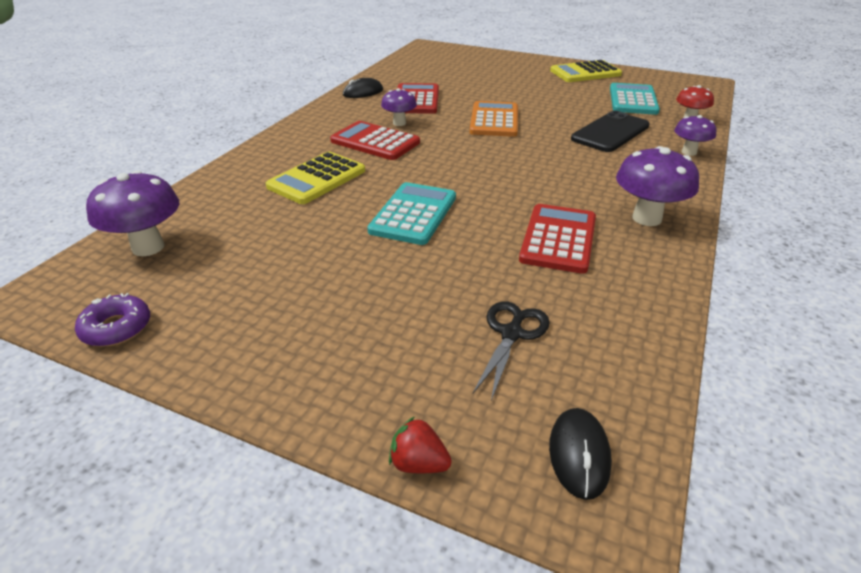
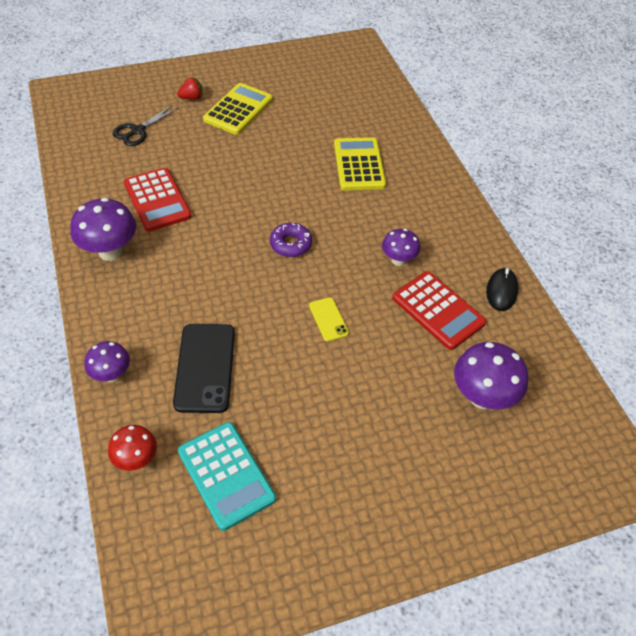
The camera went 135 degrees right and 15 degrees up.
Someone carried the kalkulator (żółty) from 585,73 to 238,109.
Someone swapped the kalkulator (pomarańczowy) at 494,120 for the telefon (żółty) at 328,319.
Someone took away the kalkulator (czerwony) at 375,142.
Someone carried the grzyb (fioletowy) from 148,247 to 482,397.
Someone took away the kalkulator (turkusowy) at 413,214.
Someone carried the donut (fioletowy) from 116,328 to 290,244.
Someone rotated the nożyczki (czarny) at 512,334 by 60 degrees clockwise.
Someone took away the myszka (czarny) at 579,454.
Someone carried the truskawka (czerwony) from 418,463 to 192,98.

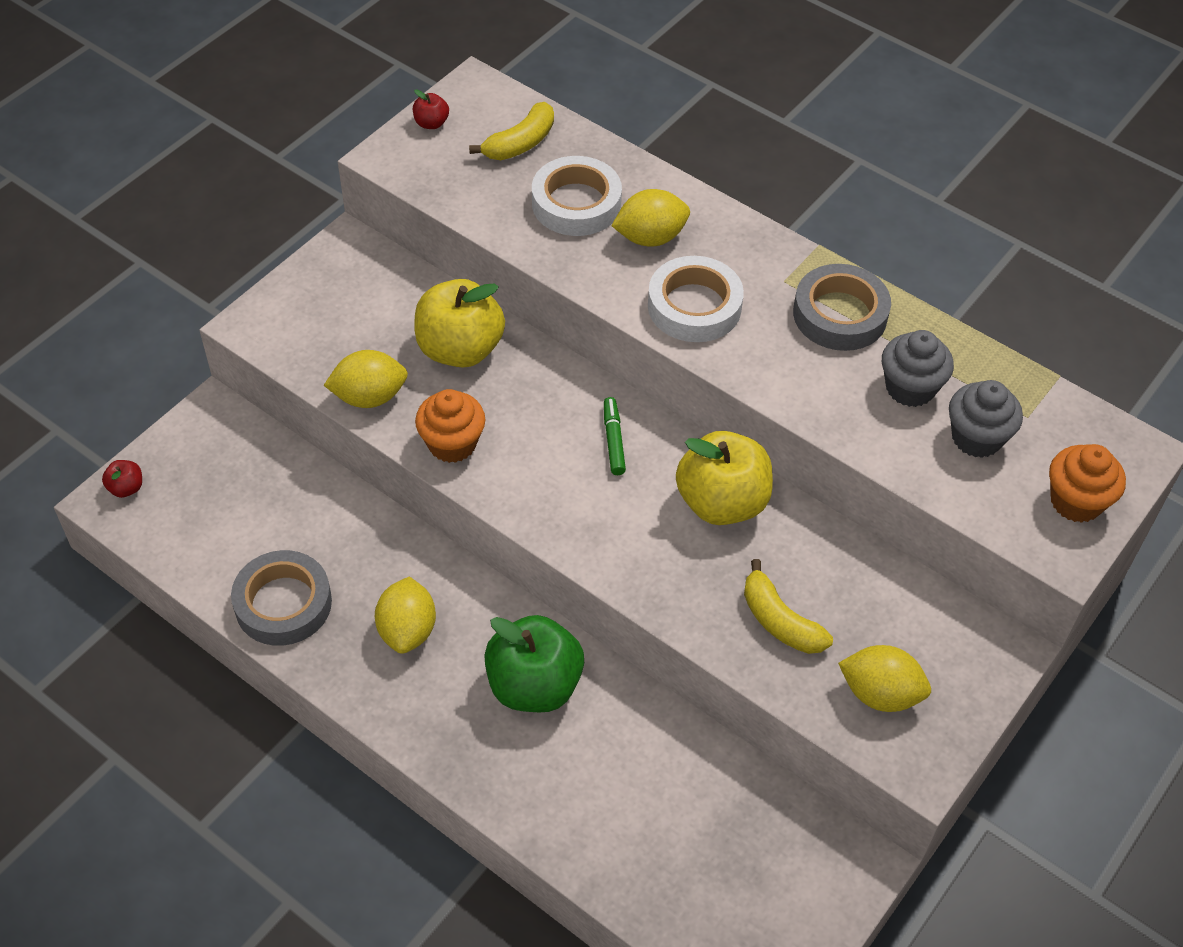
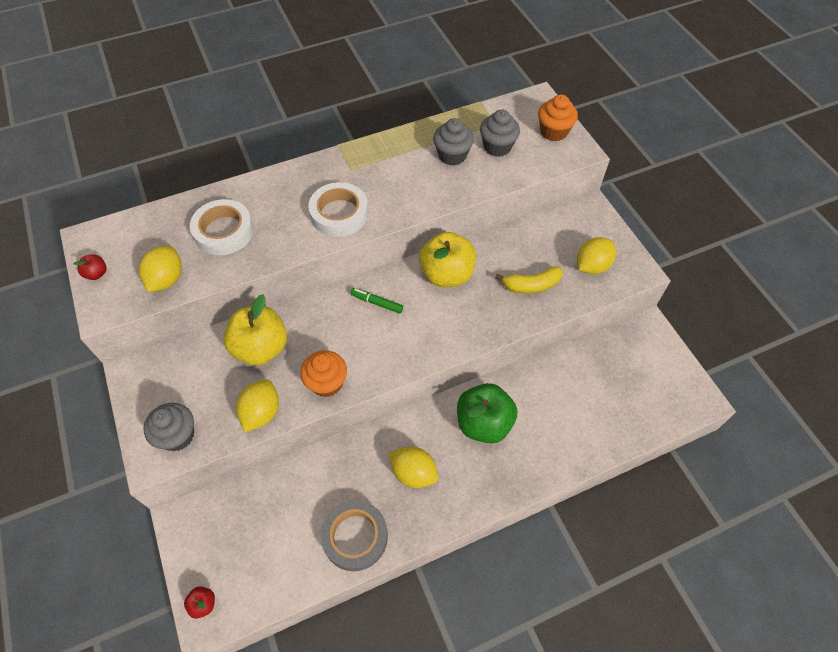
The camera went 60 degrees left and 5 degrees up.
Someone took away the banan (żółty) at 520,143.
Someone carried the cytryna (żółty) from 650,237 to 166,279.
Someone took away the taśma klejąca (szary) at 840,314.
Someone put down the muffinka (szary) at 177,435.

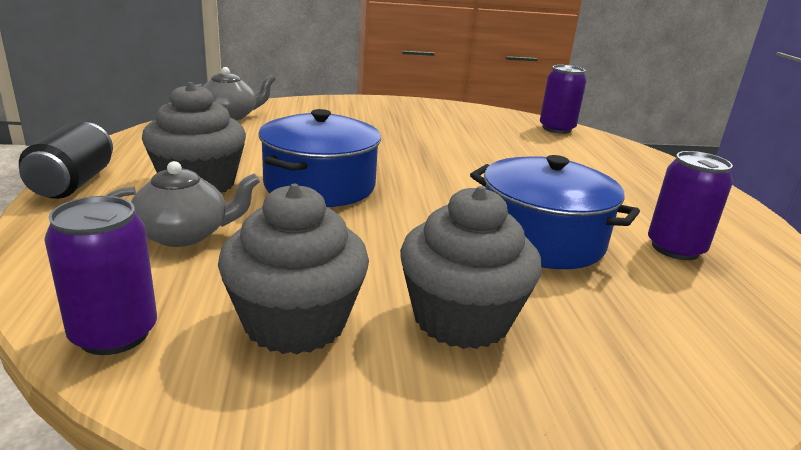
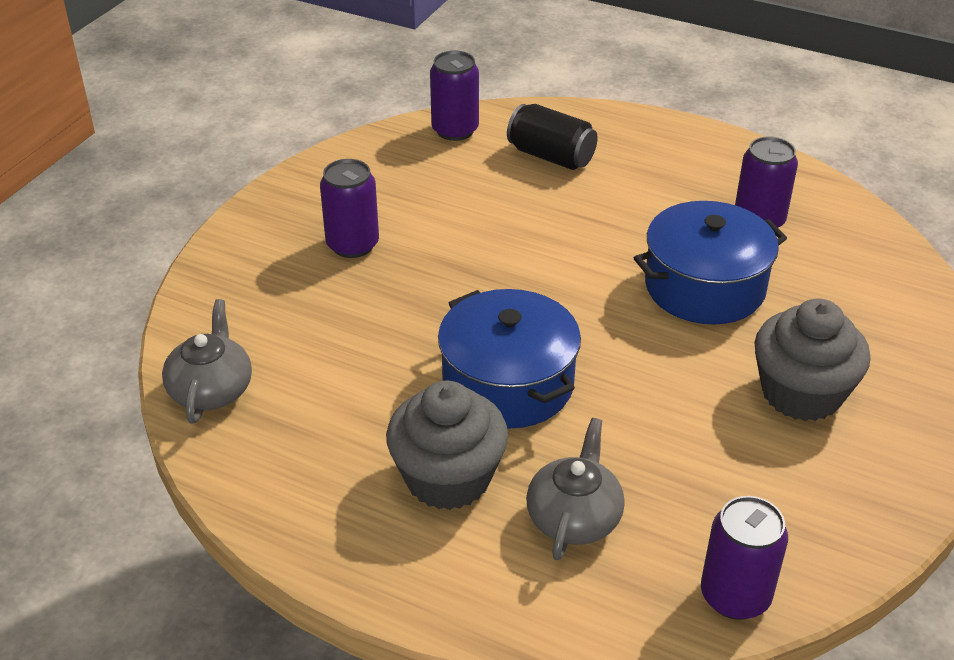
The camera went 55 degrees left and 15 degrees up.
Someone carried the puszka (czarny) from 73,183 to 551,156.
Someone took away the muffinka (szary) at 295,322.
Someone put down the puszka (fioletowy) at 352,245.

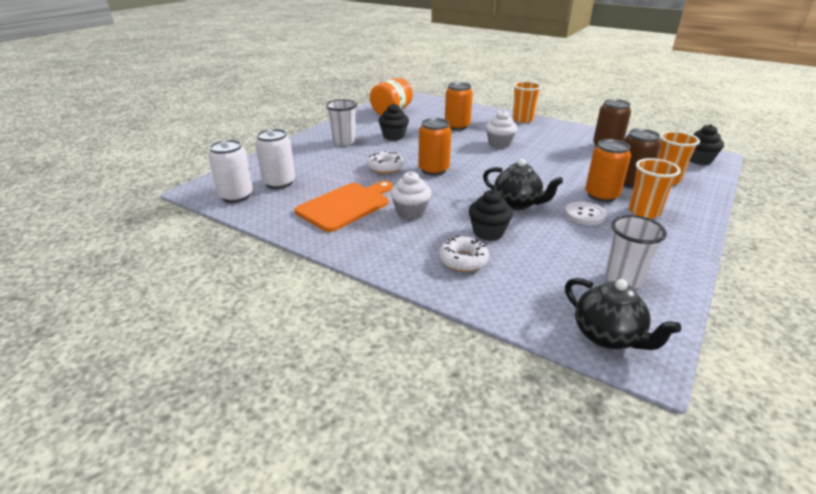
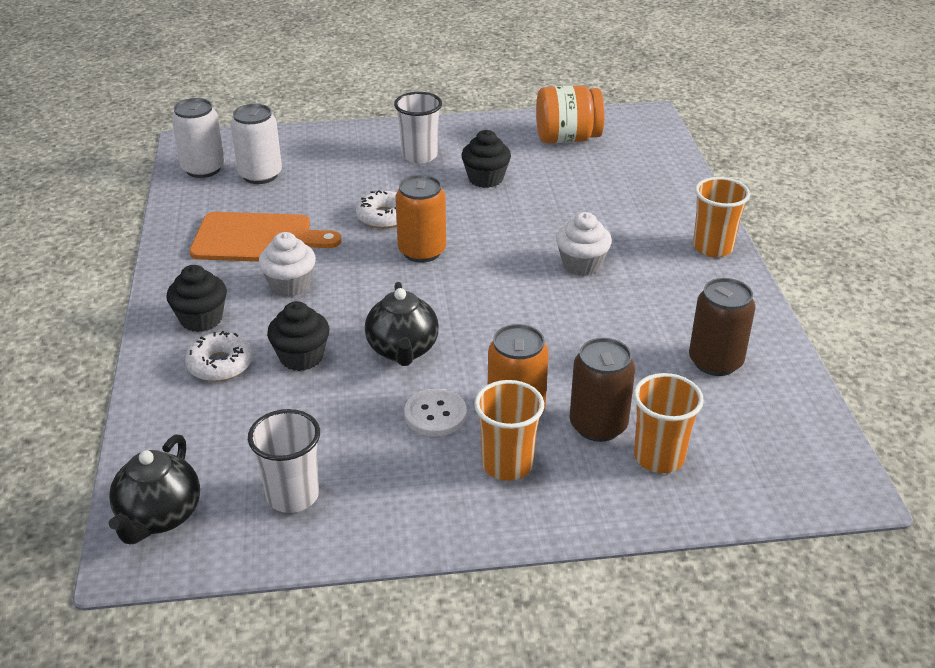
The camera went 50 degrees right and 5 degrees up.
Someone took away the puszka (pomarańczowy) at 457,126.
Someone carried the muffinka (czarny) from 698,160 to 201,319.

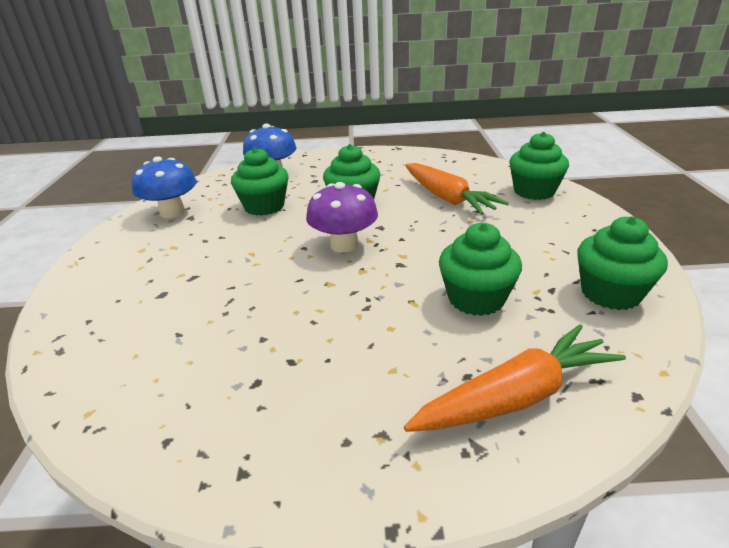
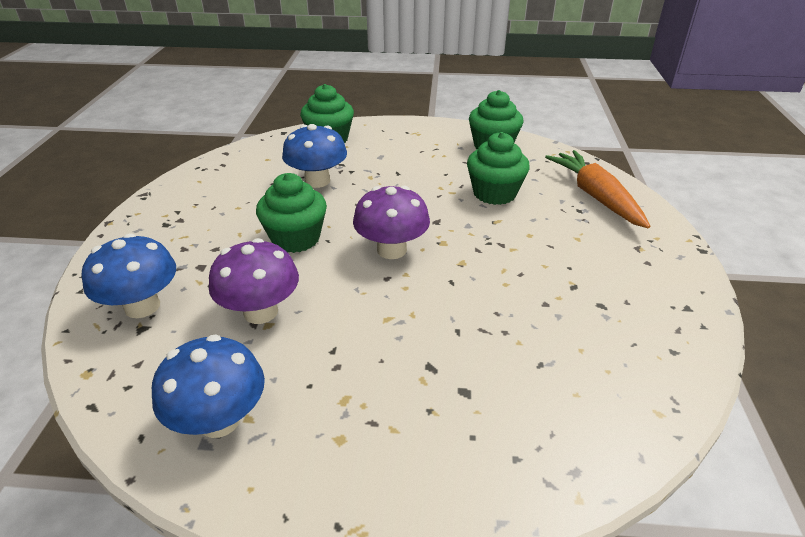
The camera went 85 degrees left and 5 degrees up.
Someone swapped the muffinka (zielony) at 264,206 for the grzyb (fioletowy) at 260,312.
Someone swapped the marchewka (pomarańczowy) at 447,198 for the grzyb (niebieski) at 317,181.

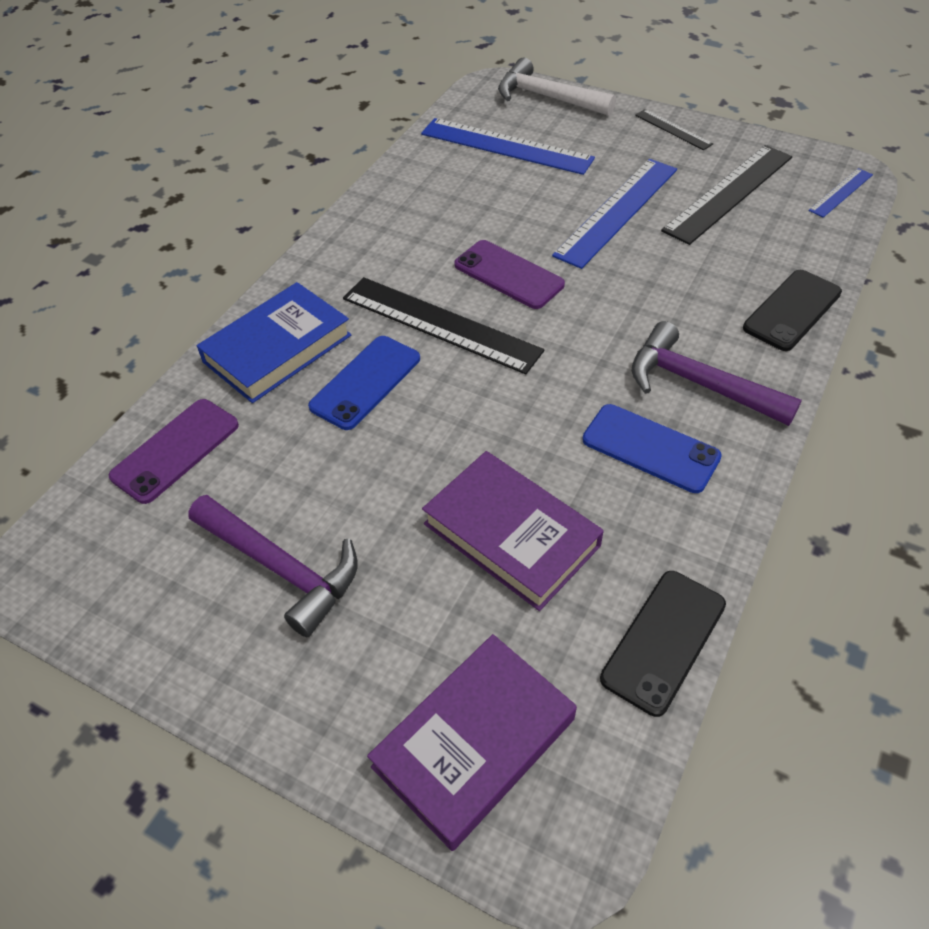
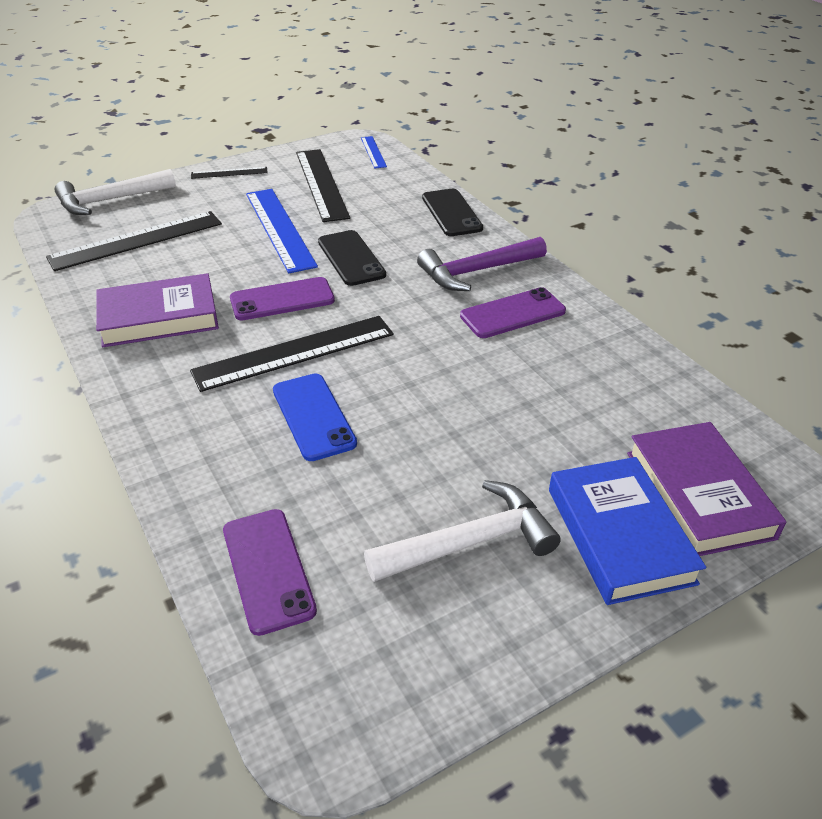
The camera went 60 degrees left and 10 degrees down.
Someone repainted the linijka (niebieski) at 506,146, which became the linijka (czarny) at 137,240.
Someone carried the książka (niebieski) from 278,349 to 619,535.
Someone repainted the telefon (niebieski) at 650,448, which became the telefon (fioletowy) at 513,314.
Someone carried the książka (fioletowy) from 511,535 to 159,317.
Someone repainted the młotek (fioletowy) at 281,568, which became the młotek (biały) at 470,542.
Someone carried the telefon (czarny) from 663,641 to 351,258.

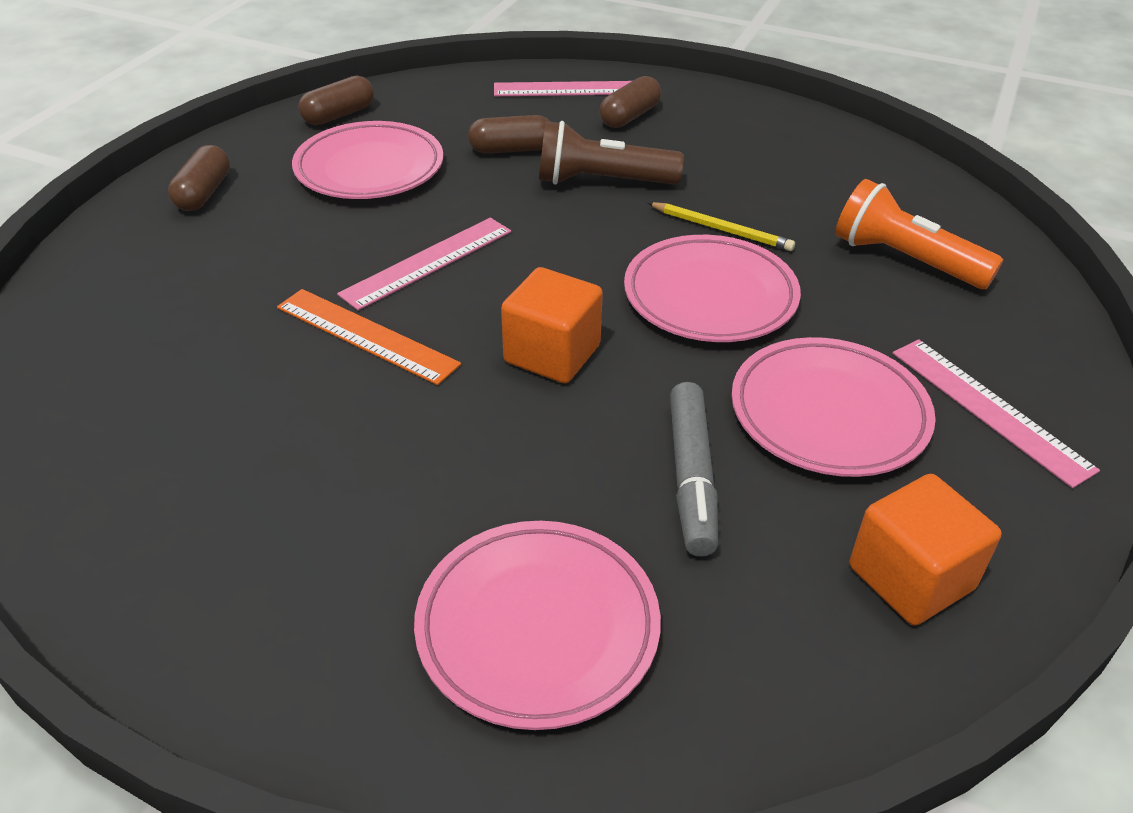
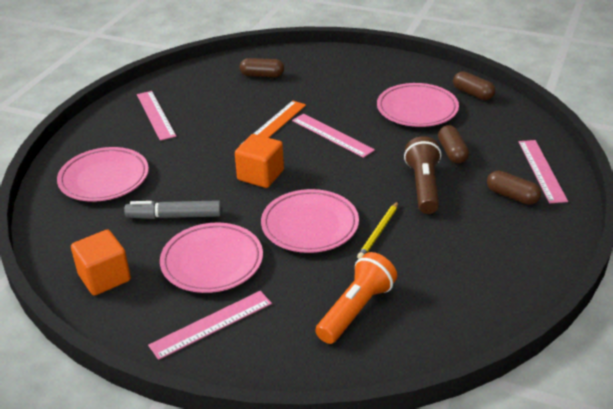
The camera went 90 degrees right and 5 degrees down.
Someone carried the kapsułka (brązowy) from 204,193 to 262,75.
Someone put down the linijka (różowy) at 156,115.

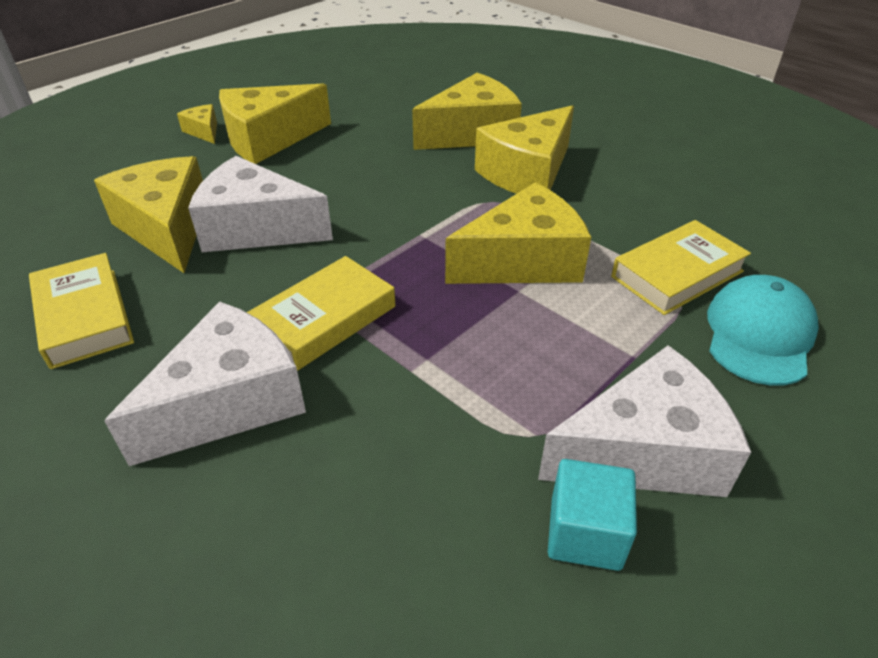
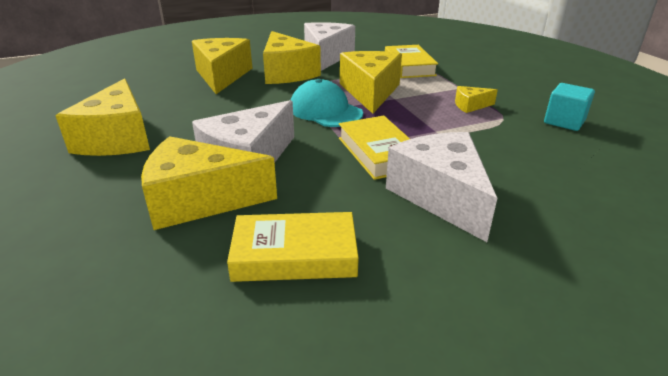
The camera went 65 degrees left and 10 degrees down.
Someone carried the ser (żółty) from 204,131 to 470,106.
Someone carried the czapka (turkusowy) from 759,334 to 325,111.
Someone carried the ser (biały) from 644,451 to 326,56.

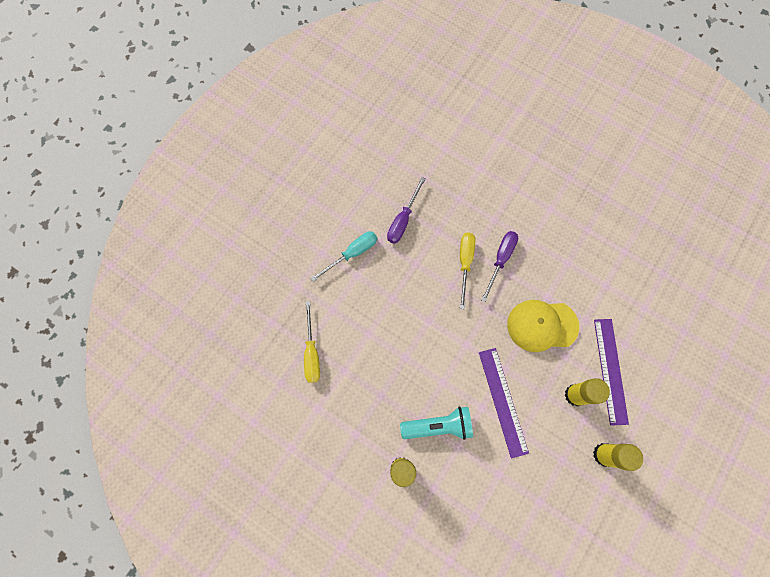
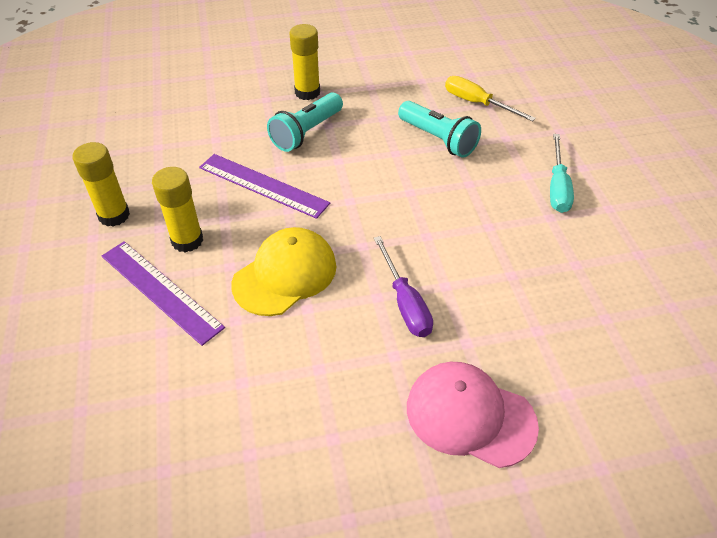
The camera went 135 degrees right and 25 degrees down.
Someone took away the śrubokręt (fioletowy) at 403,220.
Someone took away the śrubokręt (żółty) at 465,263.
Someone put down the latarka (turkusowy) at 438,139.
Someone put down the czapka (różowy) at 470,416.

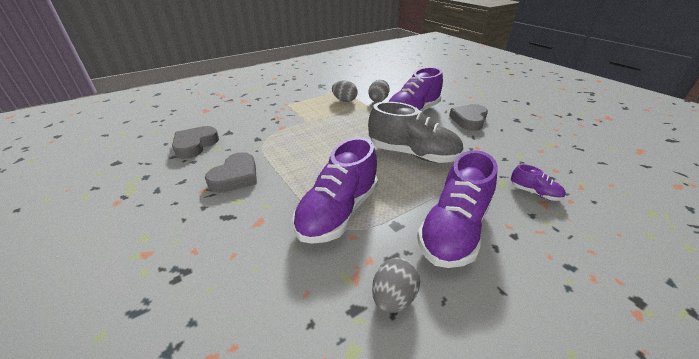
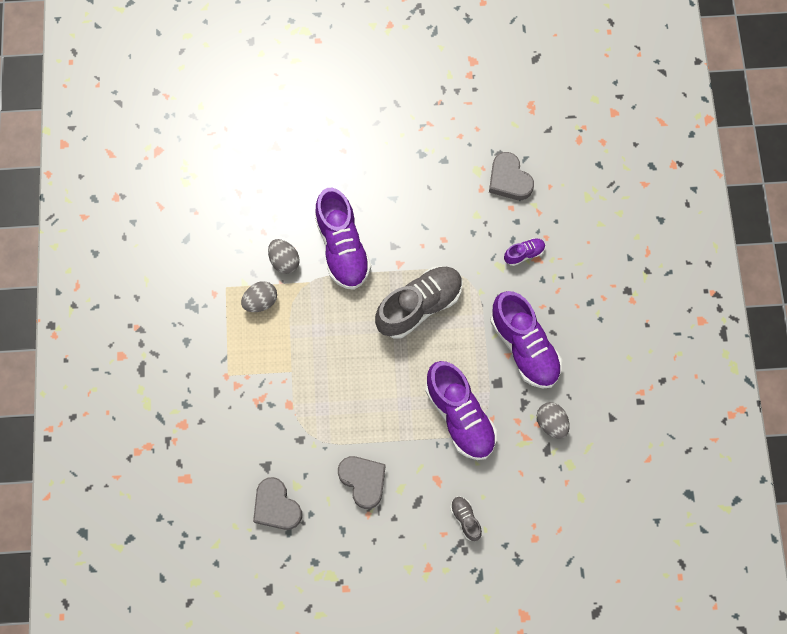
The camera went 60 degrees left and 35 degrees up.
Someone carried the serce (szary) from 469,120 to 509,180.
Someone put down the but (szary) at 465,519.

